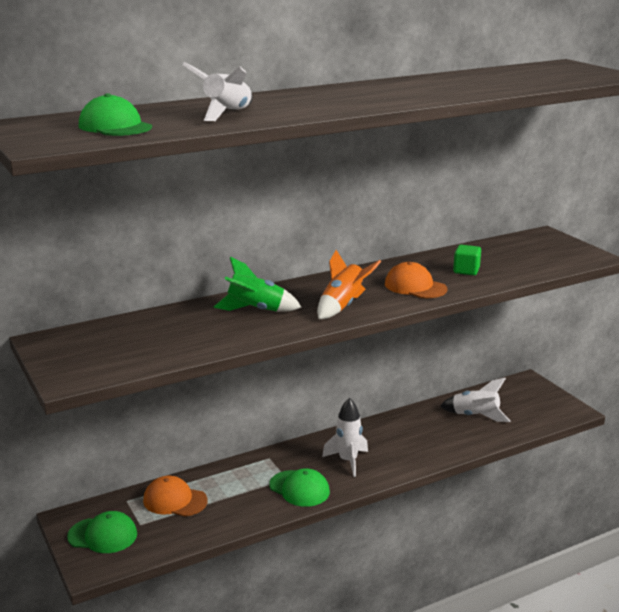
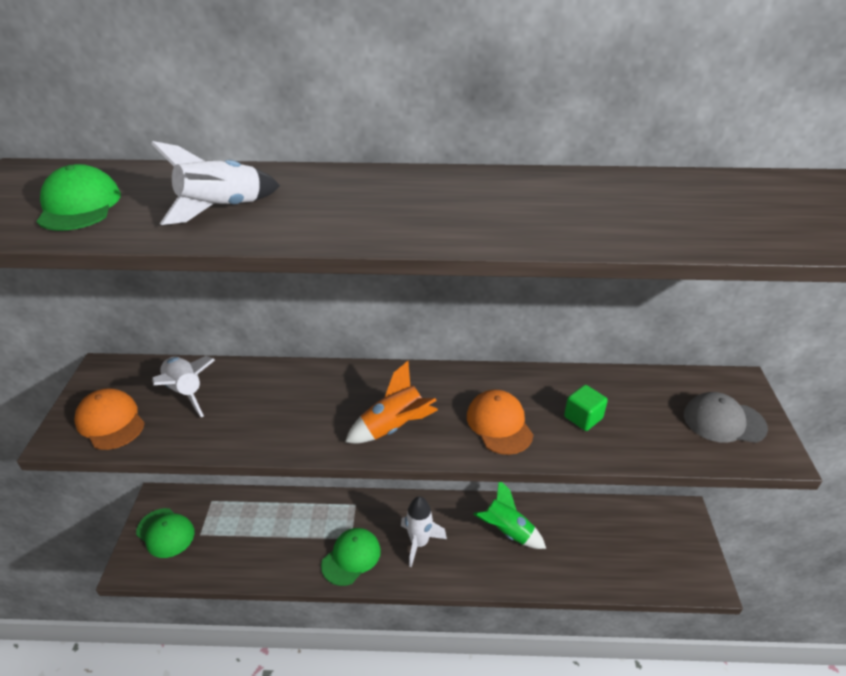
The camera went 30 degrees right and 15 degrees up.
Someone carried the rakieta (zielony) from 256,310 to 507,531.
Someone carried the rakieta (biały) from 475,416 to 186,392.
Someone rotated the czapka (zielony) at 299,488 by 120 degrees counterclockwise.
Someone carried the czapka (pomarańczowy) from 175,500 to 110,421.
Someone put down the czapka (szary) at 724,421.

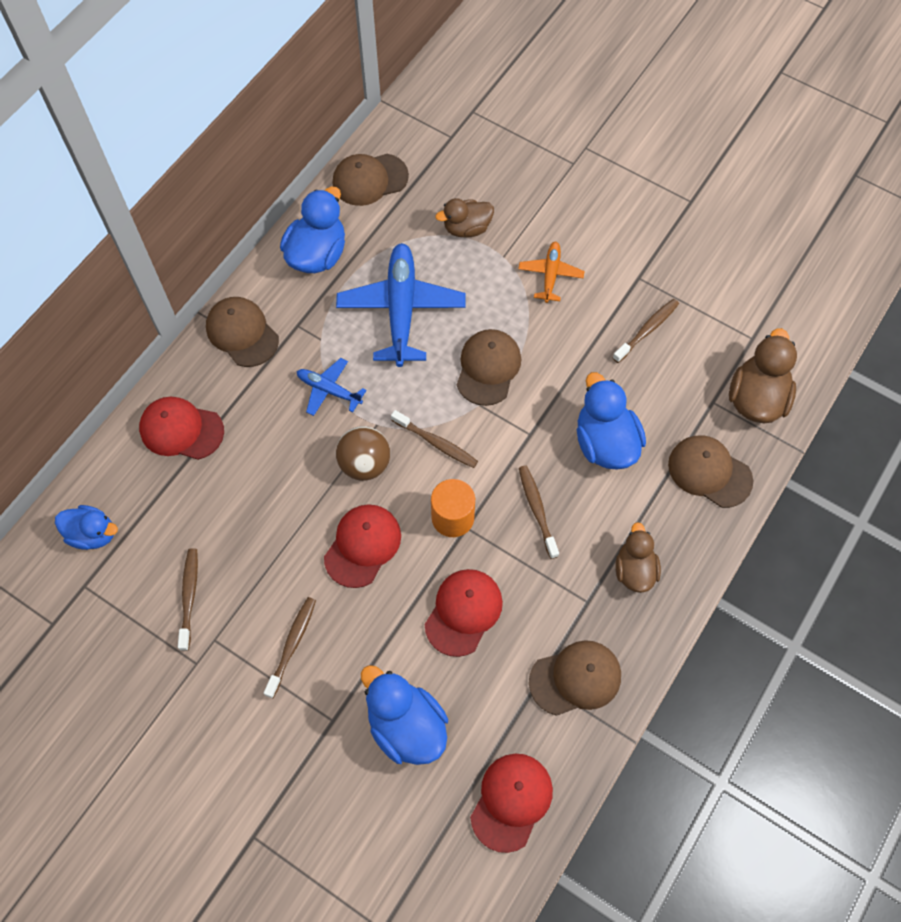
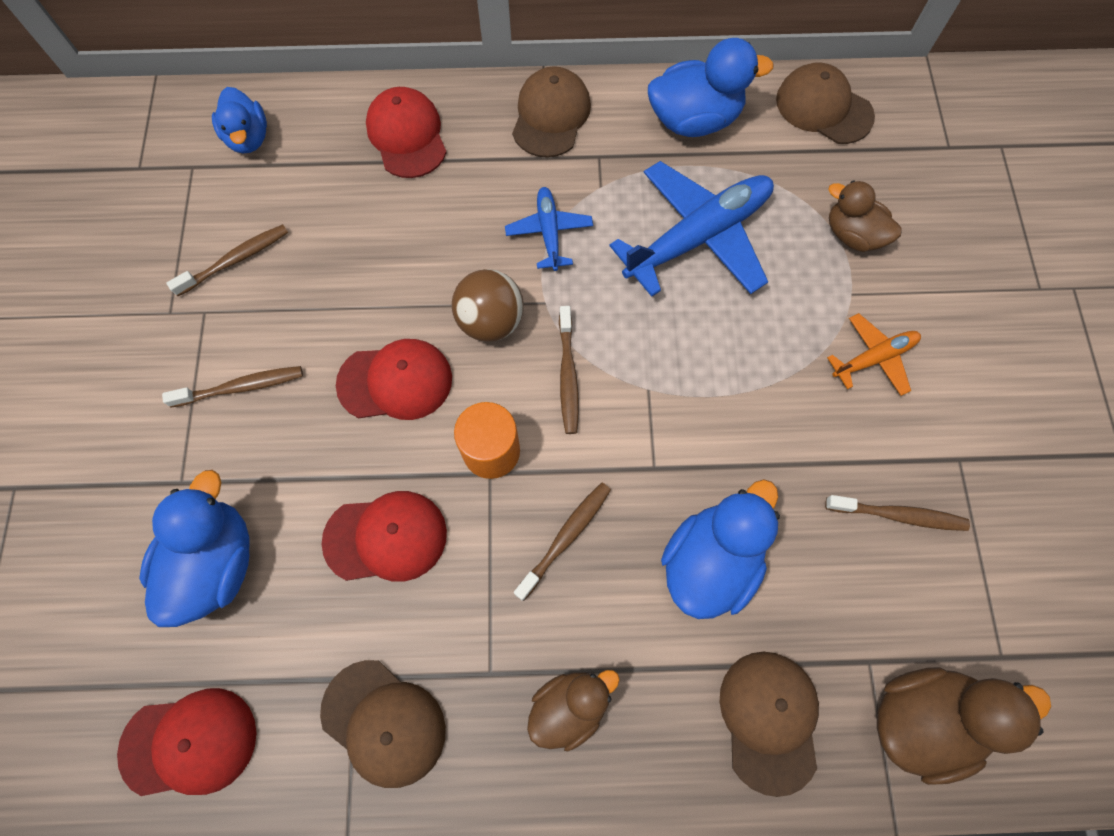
The camera went 55 degrees right and 5 degrees up.
Someone took away the czapka (brązowy) at 488,368.

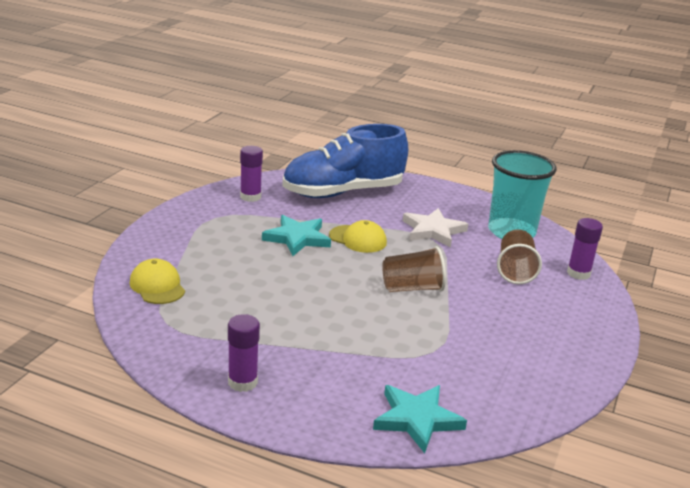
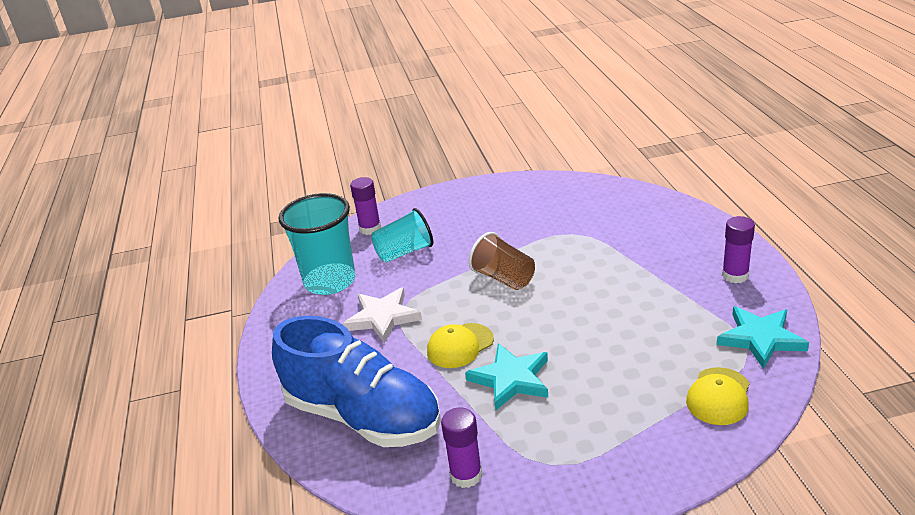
The camera went 120 degrees left and 5 degrees up.
Someone rotated the czapka (żółty) at 358,239 by 120 degrees counterclockwise.
Someone repainted the szklanka (brązowy) at 515,270, which became the szklanka (turkusowy) at 404,252.
Someone carried the gwiazda (turkusowy) from 417,419 to 761,339.

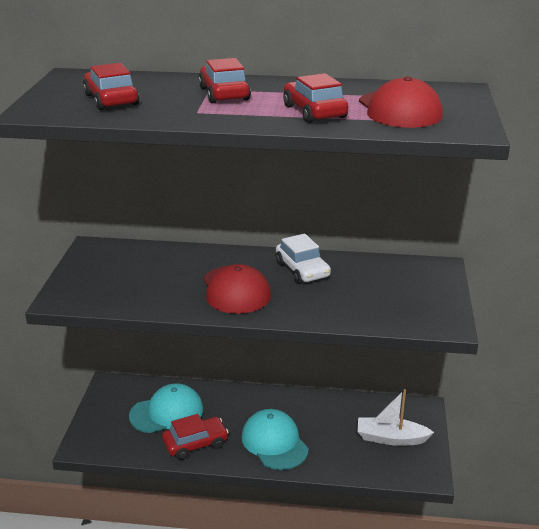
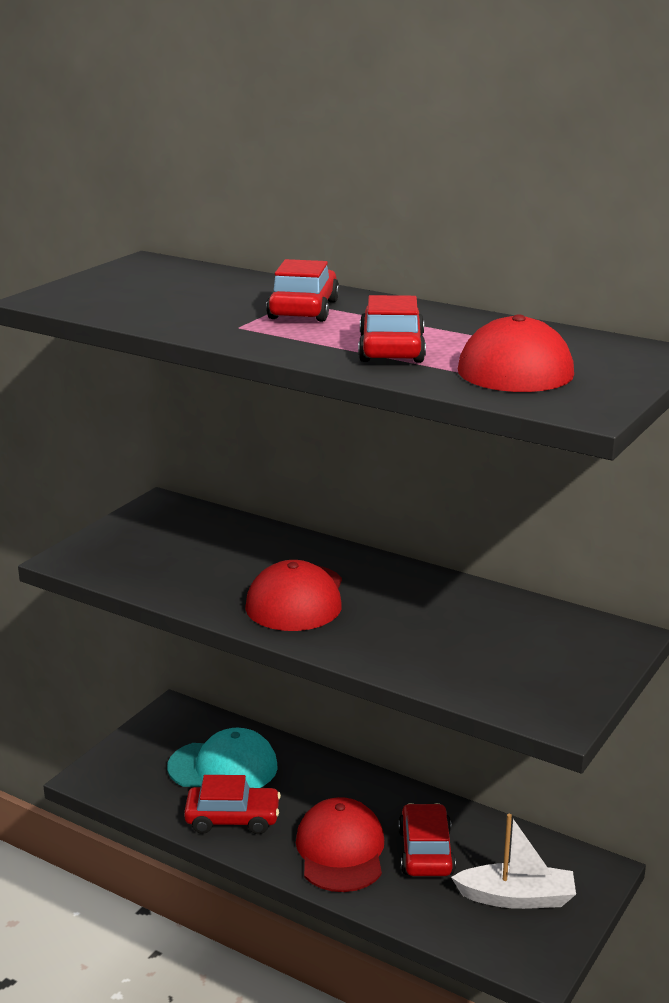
The camera went 25 degrees right and 5 degrees down.
Someone carried the samochód (czerwony) from 111,100 to 426,852.
Someone took away the samochód (biały) at 302,270.
Someone rotated the łódka (biały) at 391,438 by 150 degrees clockwise.
Someone repainted the czapka (turkusowy) at 274,442, which became the czapka (czerwony) at 340,850.

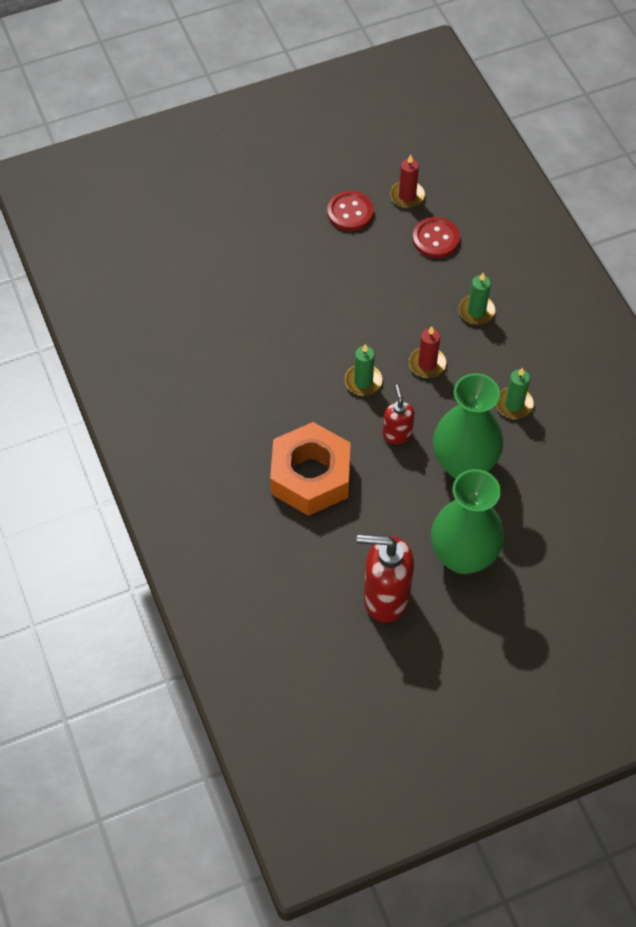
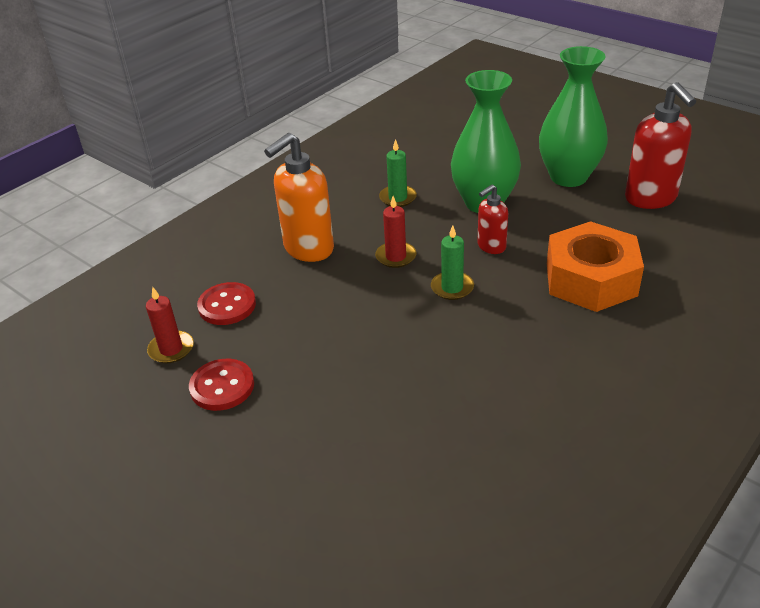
The camera went 115 degrees left and 20 degrees down.
Someone swapped the świeca (zielony) at 476,311 for the dozownik mydła (pomarańczowy) at 308,249.

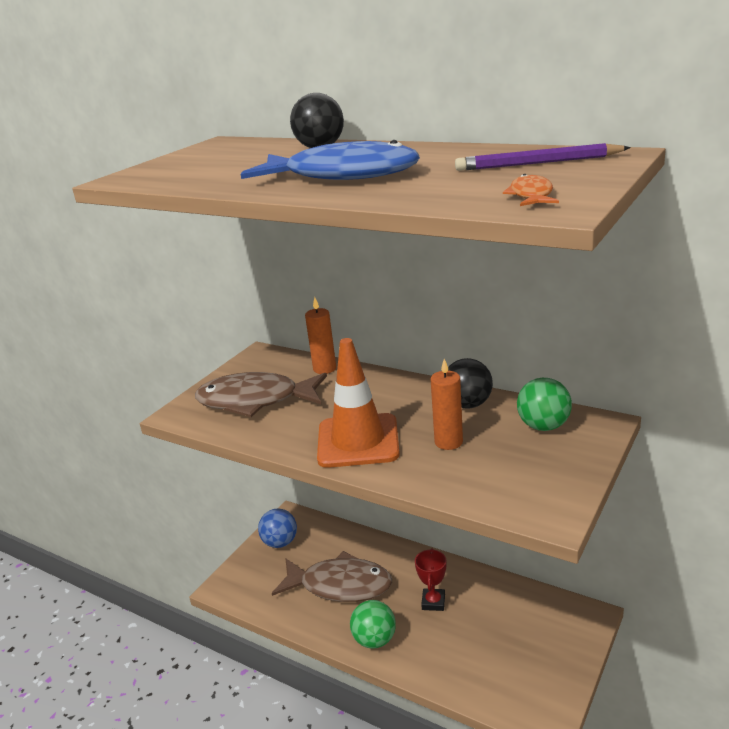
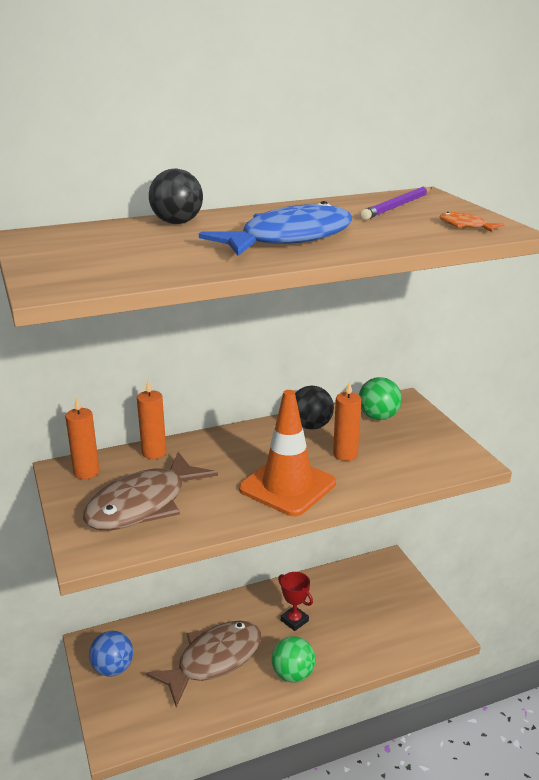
The camera went 55 degrees left and 0 degrees up.
Someone put down the świeca (pomarańczowy) at 86,472.

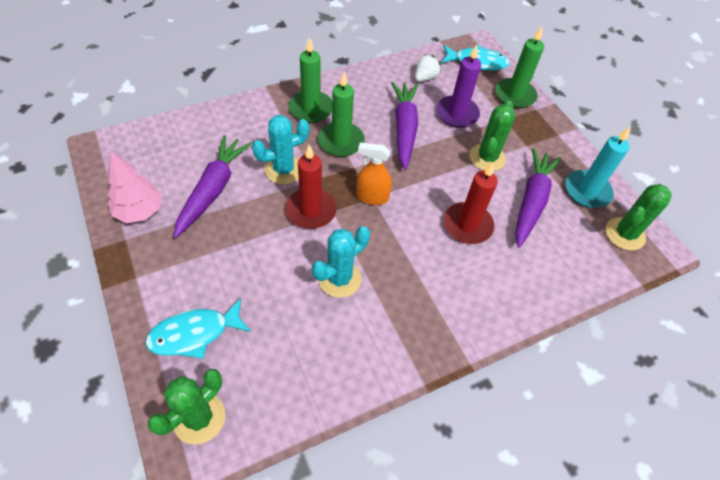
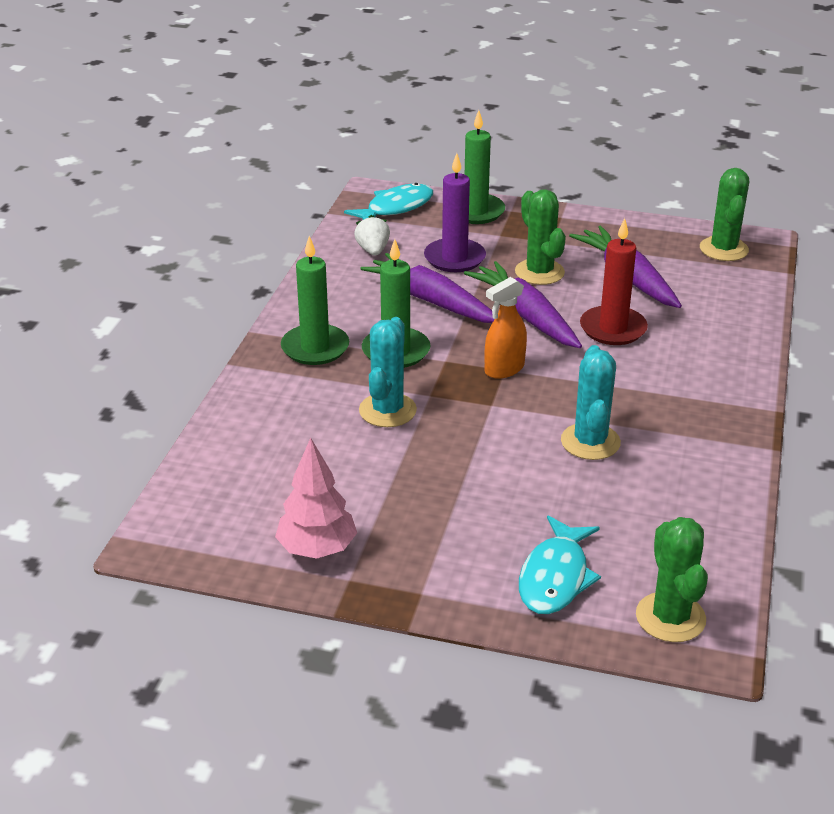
The camera went 45 degrees left and 20 degrees down.
Someone took away the świeca (turkusowy) at 587,191.
Someone carried the marchewka (fioletowy) from 213,190 to 525,316.
Someone took away the świeca (czerwony) at 311,210.

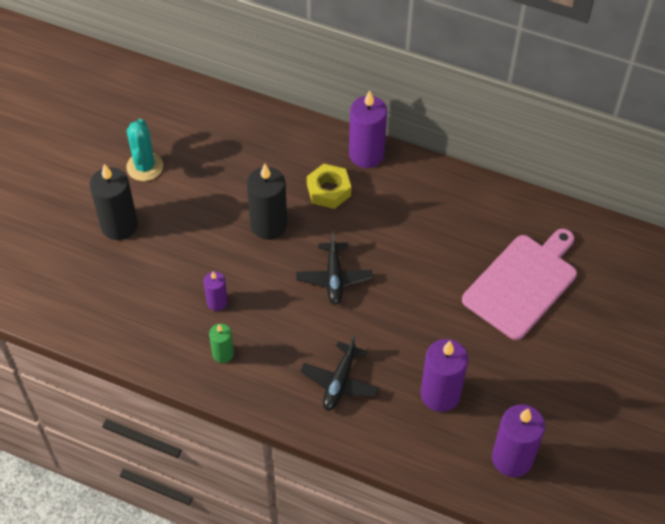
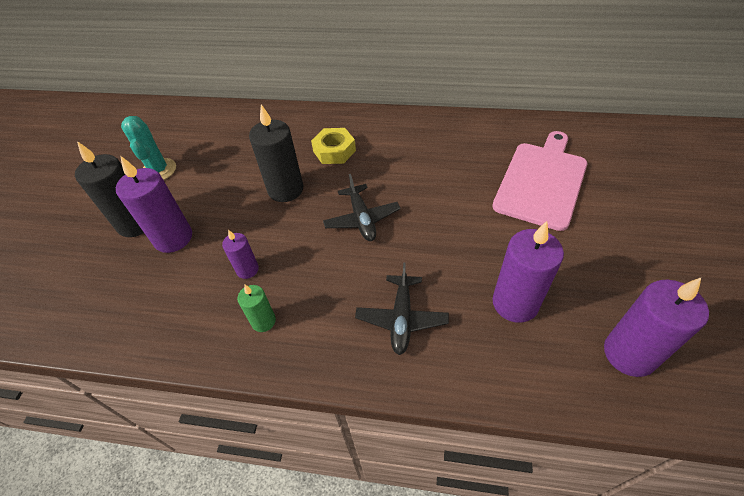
The camera went 10 degrees left and 5 degrees down.
Someone carried the świeca (fioletowy) from 366,154 to 173,238.

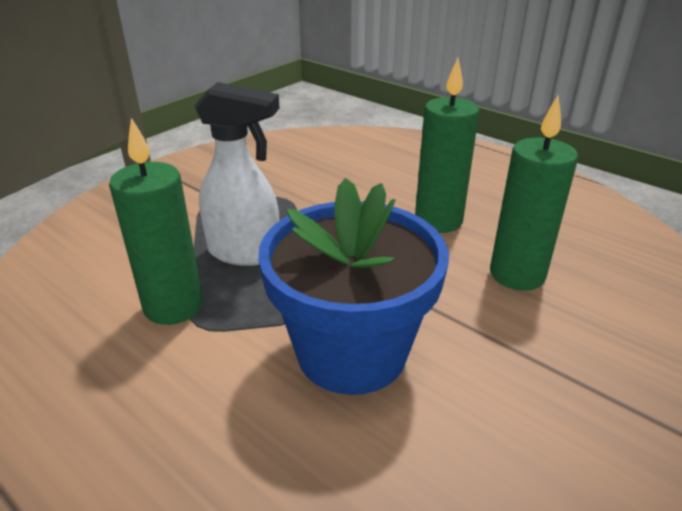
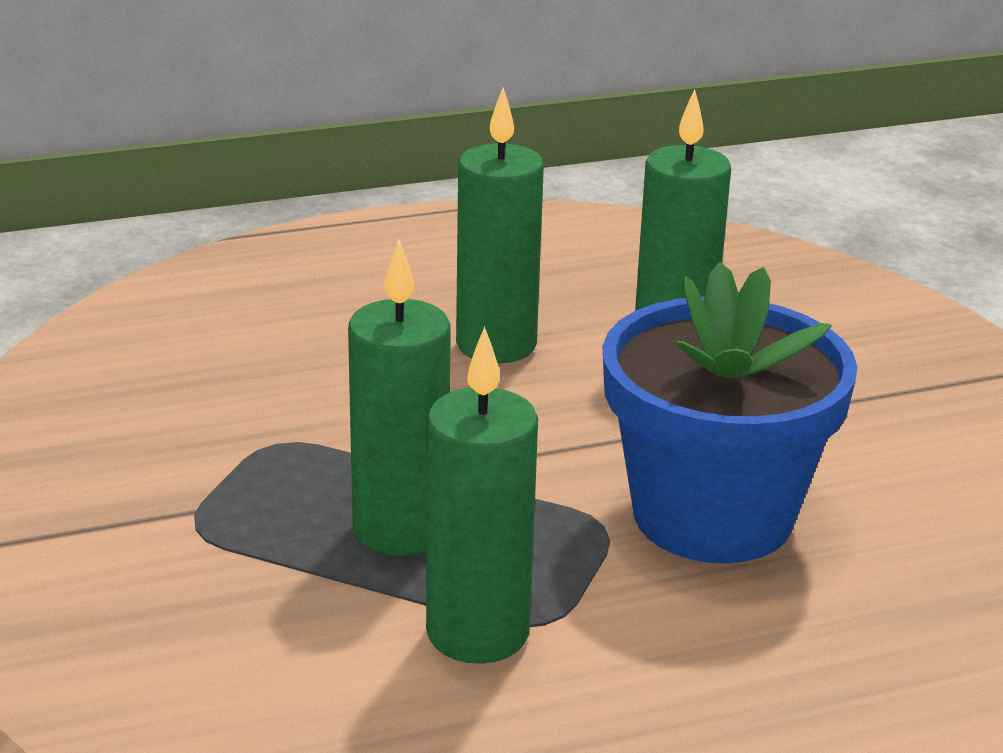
The camera went 60 degrees left and 5 degrees down.
Someone swapped the spryskiwacz (biały) at 245,253 for the świeca (zielony) at 400,529.

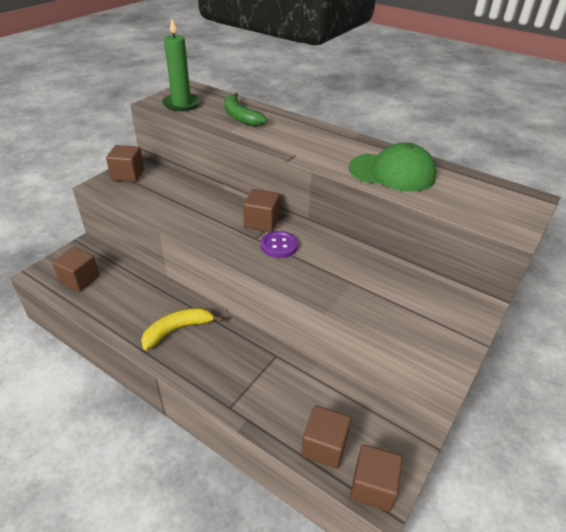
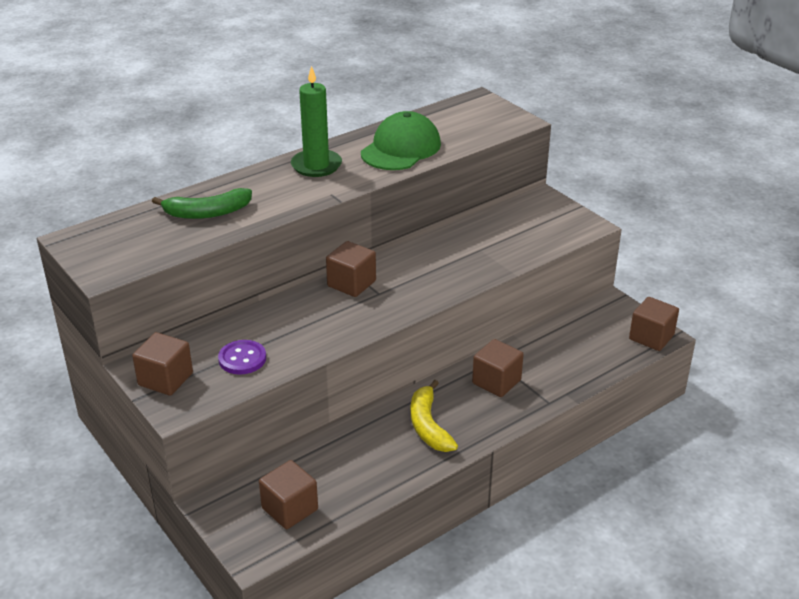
The camera went 70 degrees left and 5 degrees down.
Someone carried the świeca (zielony) from 181,104 to 316,165.
Someone carried the guzik (fioletowy) from 279,246 to 242,359.
Someone carried the sześcian (brązowy) from 324,446 to 496,382.

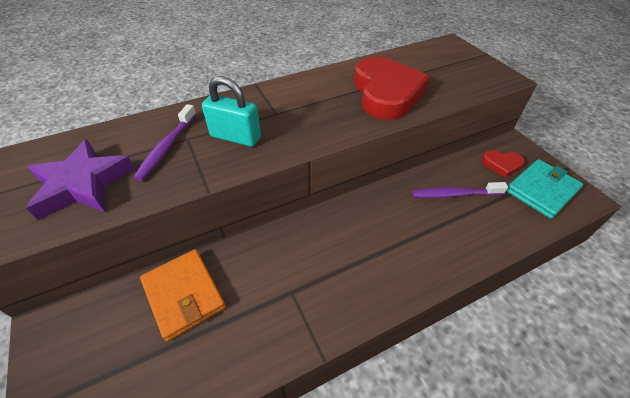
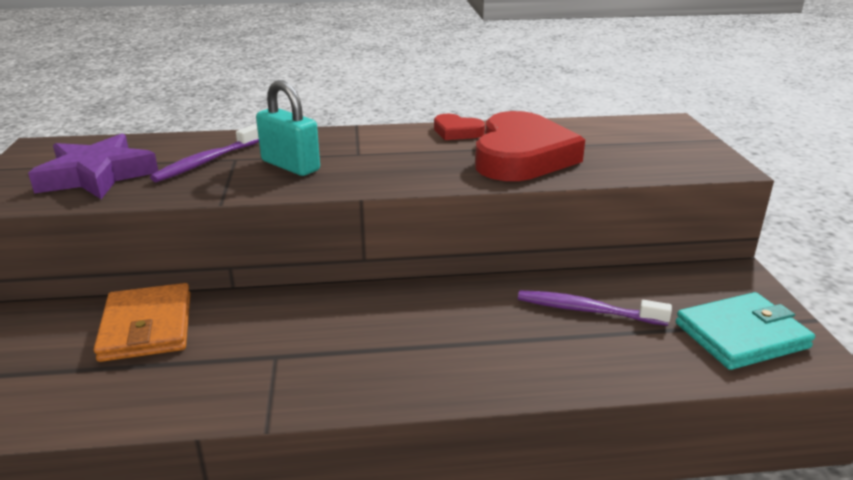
The camera went 20 degrees right and 20 degrees down.
Someone carried the serce (czerwony) from 501,165 to 457,132.

